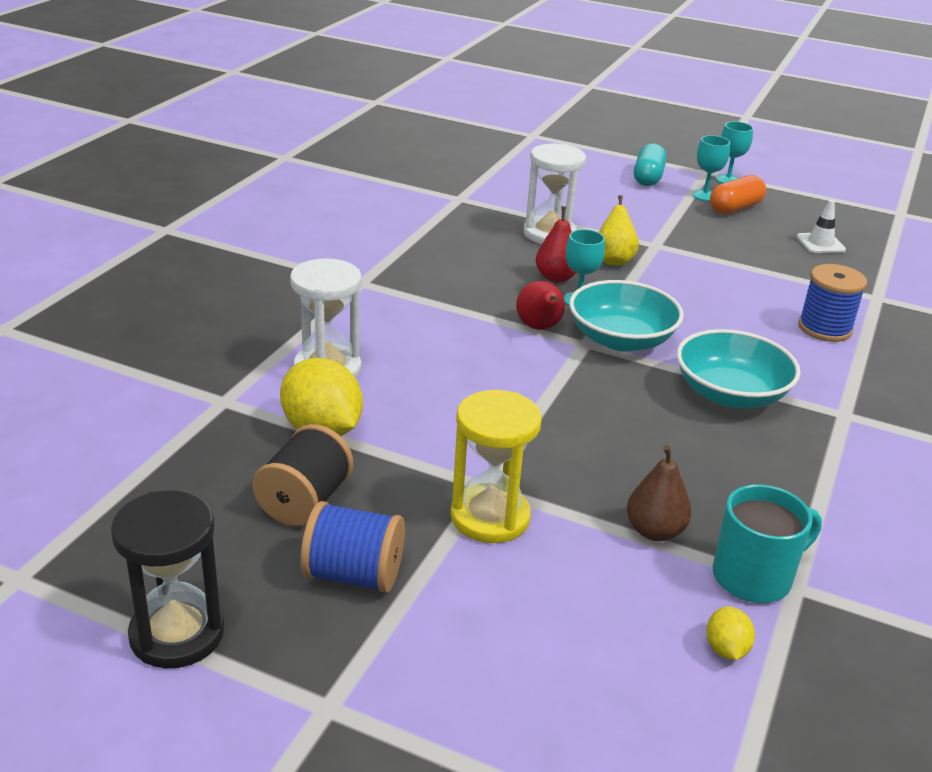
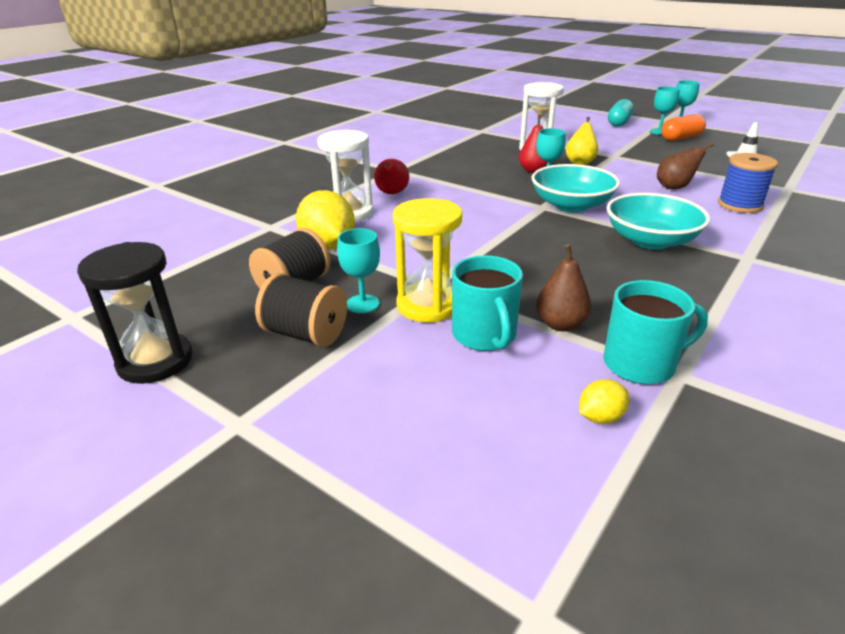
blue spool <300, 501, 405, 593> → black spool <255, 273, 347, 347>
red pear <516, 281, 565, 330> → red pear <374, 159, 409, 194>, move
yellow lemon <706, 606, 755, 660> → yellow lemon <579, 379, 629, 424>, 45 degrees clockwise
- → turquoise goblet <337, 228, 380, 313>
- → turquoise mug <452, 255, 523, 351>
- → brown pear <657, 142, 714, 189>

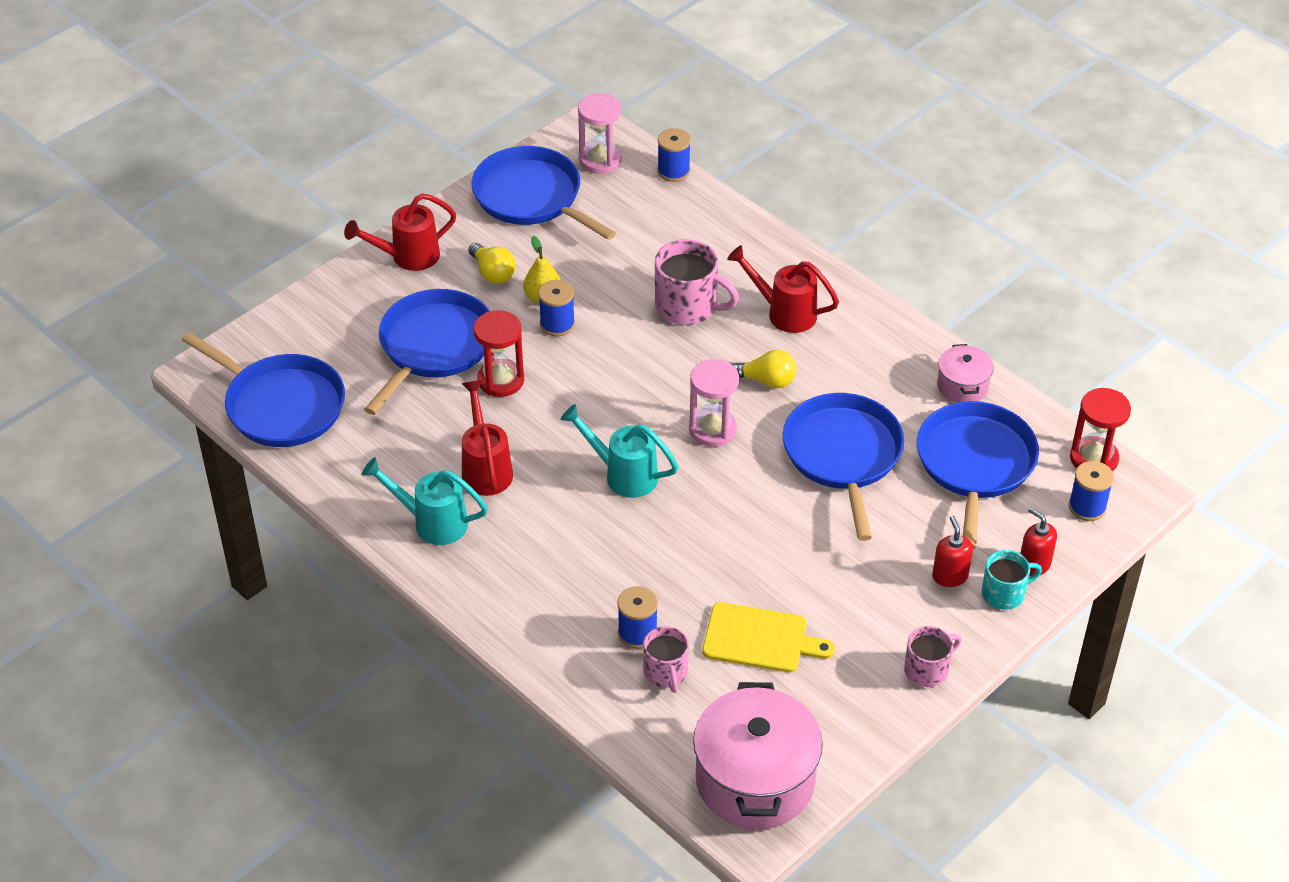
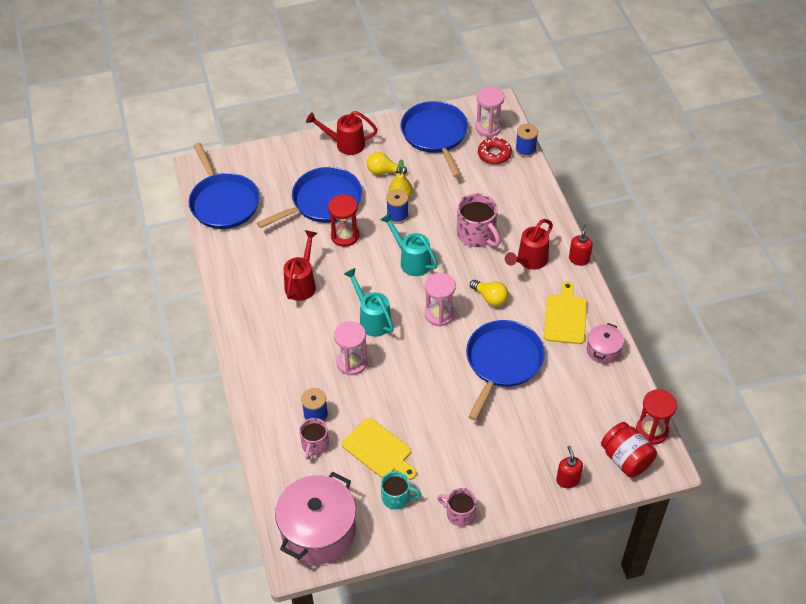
turquoise watering can <362, 458, 488, 545> → turquoise watering can <381, 213, 438, 276>, move
yellow light bulb <469, 243, 516, 284> → yellow light bulb <367, 152, 407, 175>, 105 degrees clockwise
red watering can <727, 245, 839, 333> → red watering can <505, 219, 553, 270>, 105 degrees counterclockwise
pink mug <904, 626, 961, 687> → pink mug <437, 488, 477, 527>, 150 degrees counterclockwise
blue pan <917, 401, 1039, 549> → -
red soap dispenser <932, 516, 973, 587> → red soap dispenser <569, 224, 593, 266>, move
turquoise mug <981, 550, 1042, 609> → turquoise mug <381, 471, 421, 510>, move
blue spool <1068, 461, 1114, 521> → red jar <601, 422, 657, 478>
- → pink hourglass <334, 321, 368, 375>
- → red donut <478, 137, 512, 165>
- → yellow cutting board <544, 281, 587, 344>

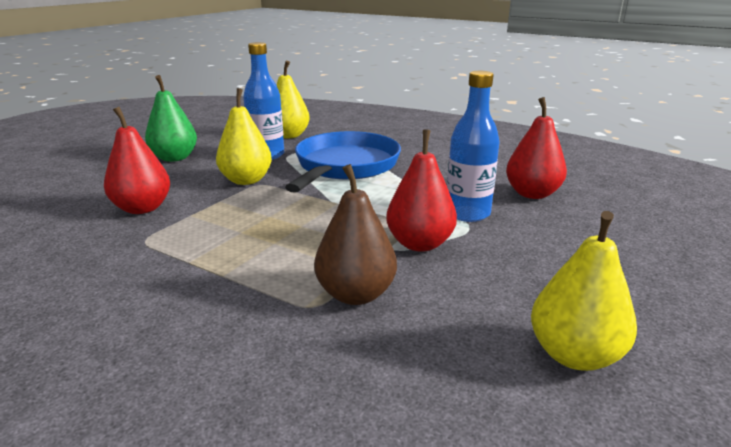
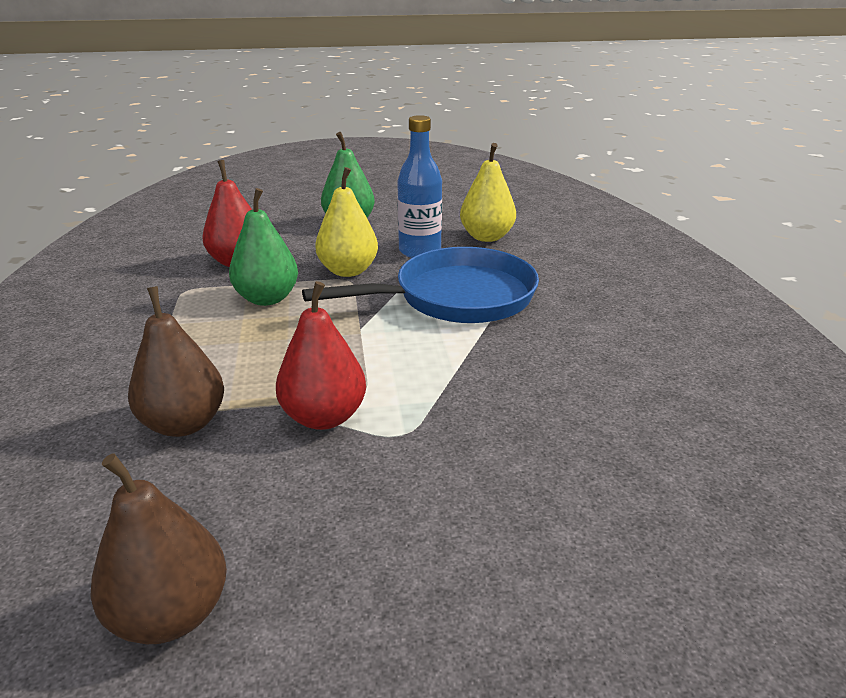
blue bottle <447, 71, 500, 222> → -
red pear <506, 97, 567, 199> → -
yellow pear <531, 211, 637, 371> → brown pear <90, 454, 227, 644>
- → green pear <229, 188, 298, 306>

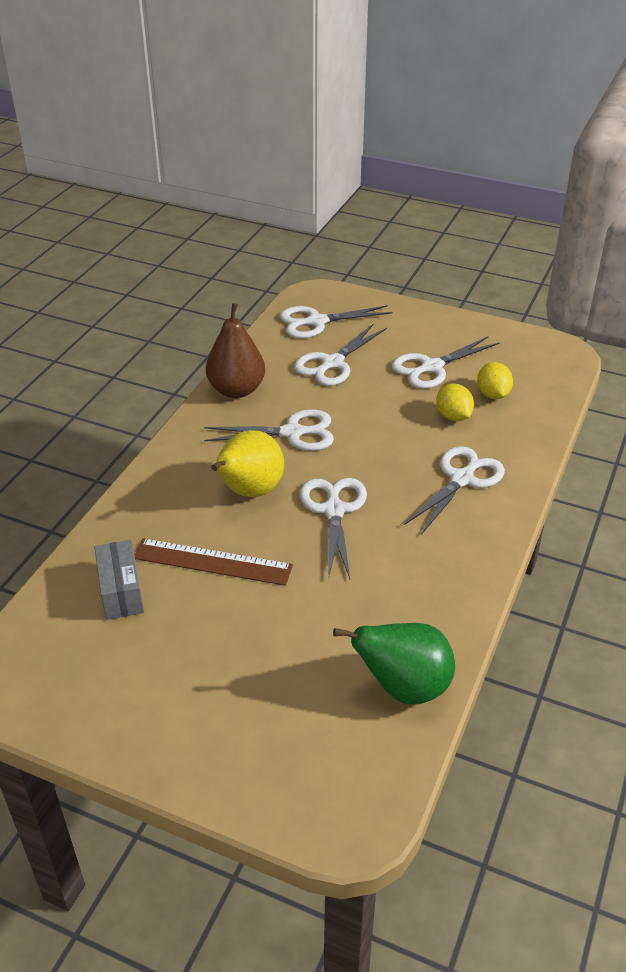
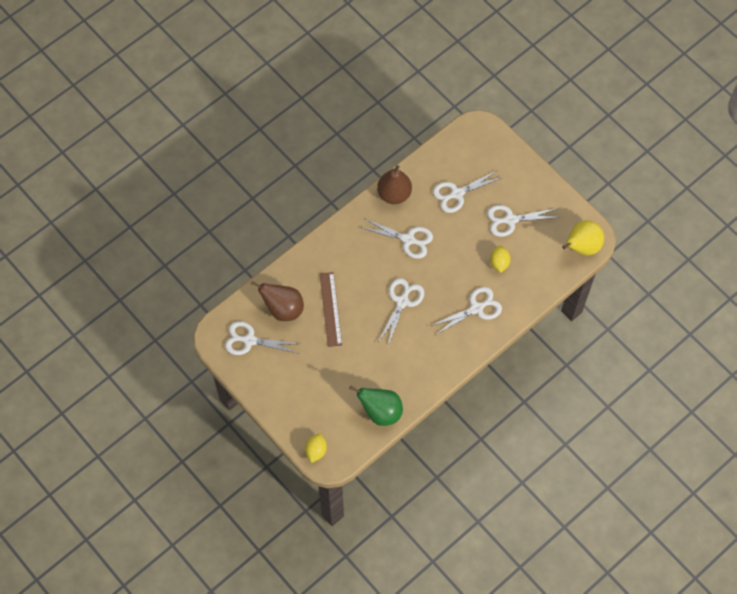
grey box <94, 540, 144, 620> → brown pear <251, 281, 304, 321>
brown ruler <134, 538, 293, 586> → brown ruler <320, 272, 342, 347>, 45 degrees clockwise
yellow pear <211, 430, 284, 497> → yellow pear <562, 220, 604, 255>, move
white scissors <280, 305, 393, 338> → white scissors <225, 321, 299, 355>, move
yellow lemon <477, 362, 513, 399> → yellow lemon <305, 434, 327, 463>, move

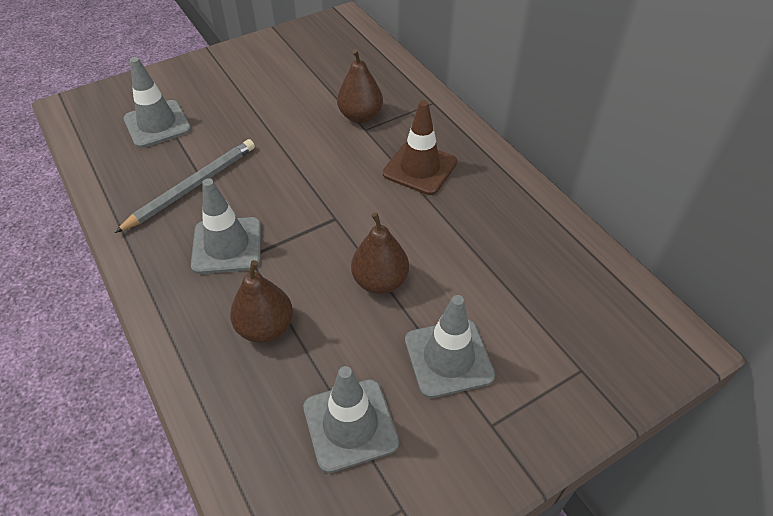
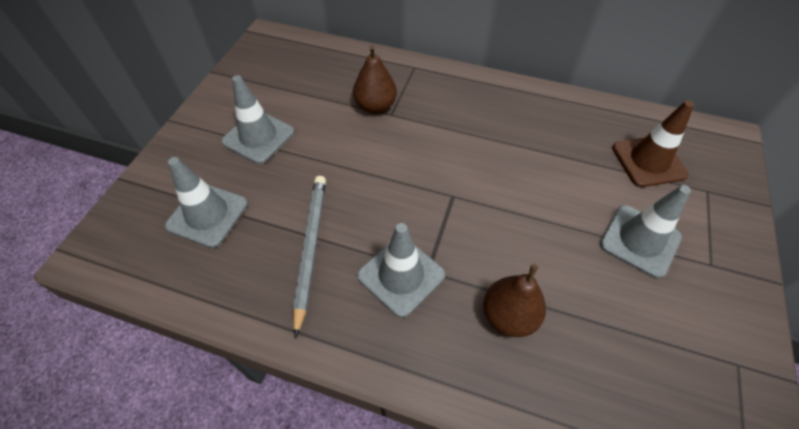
grey traffic cone <303, 366, 399, 473> → grey traffic cone <221, 75, 294, 164>, move
brown pear <351, 212, 409, 294> → -
brown traffic cone <383, 100, 457, 195> → brown traffic cone <612, 100, 694, 187>, move

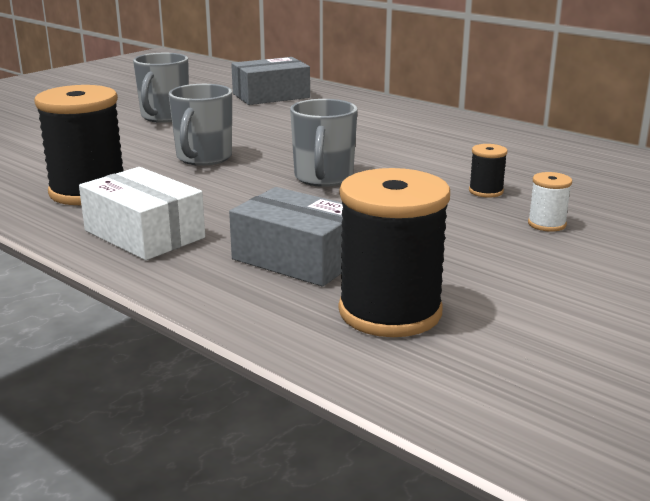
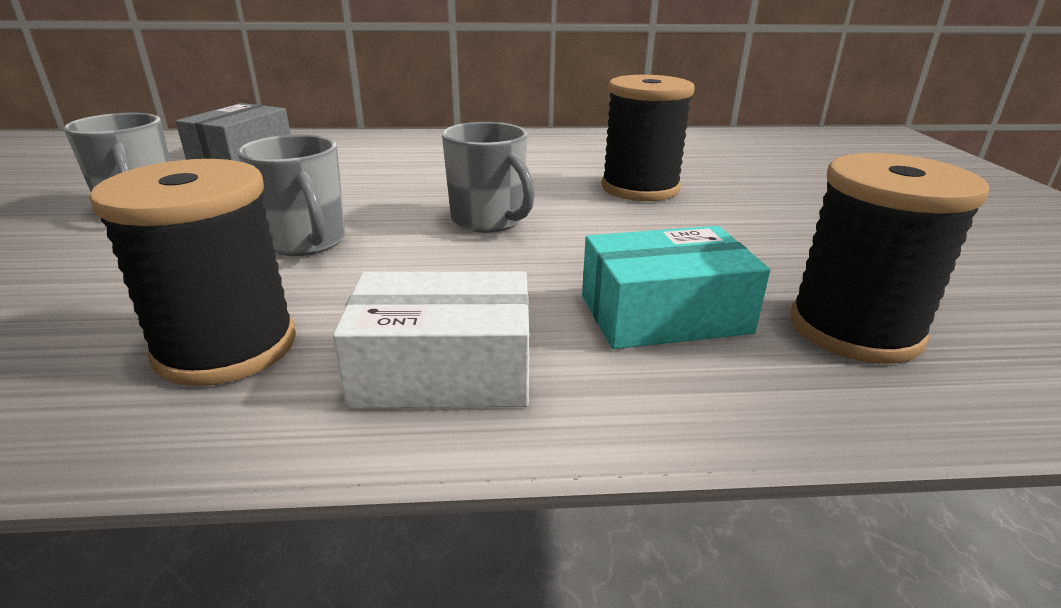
grey box <229, 187, 343, 286> → turquoise box <582, 226, 770, 349>
black spool <469, 144, 507, 198> → black spool <601, 75, 694, 201>, x2.22
white spool <528, 172, 572, 232> → -

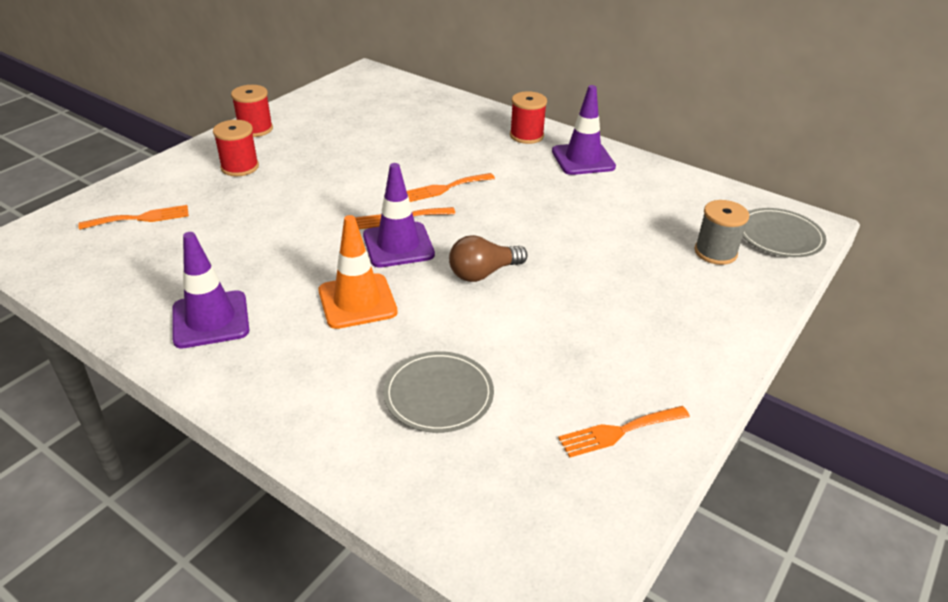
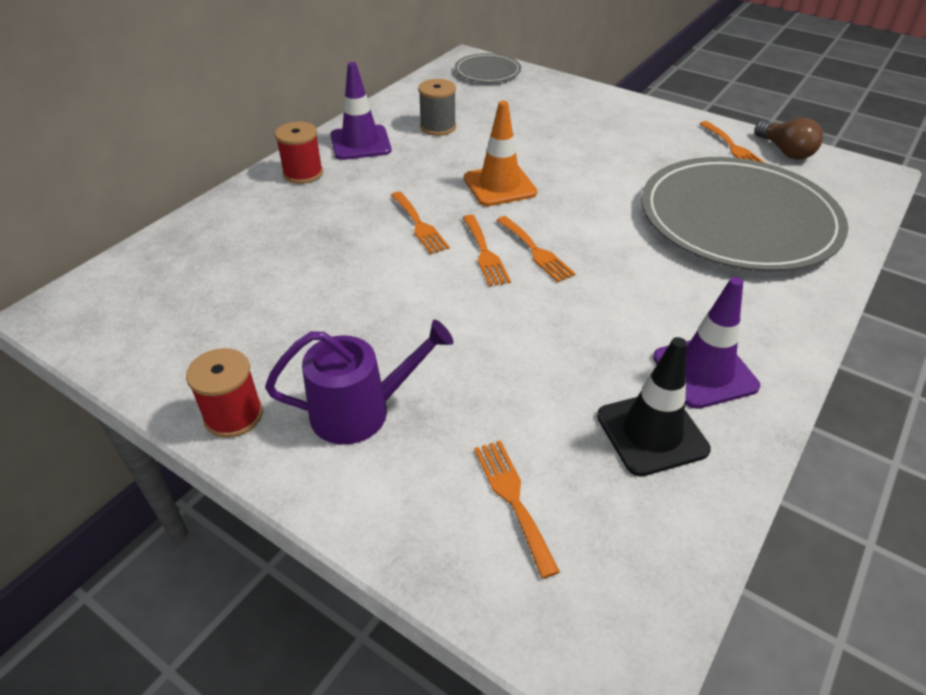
red spool <213, 120, 259, 177> → purple watering can <265, 320, 453, 445>
orange traffic cone <318, 215, 398, 329> → orange traffic cone <464, 101, 537, 206>, move
purple traffic cone <363, 163, 435, 268> → orange fork <496, 216, 576, 282>
grey plate <383, 351, 494, 433> → grey plate <641, 157, 848, 272>, x2.19
brown light bulb <449, 235, 528, 282> → brown light bulb <754, 118, 823, 160>, move
grey spool <694, 200, 749, 265> → grey spool <418, 79, 456, 136>, move
- → black traffic cone <597, 337, 711, 477>

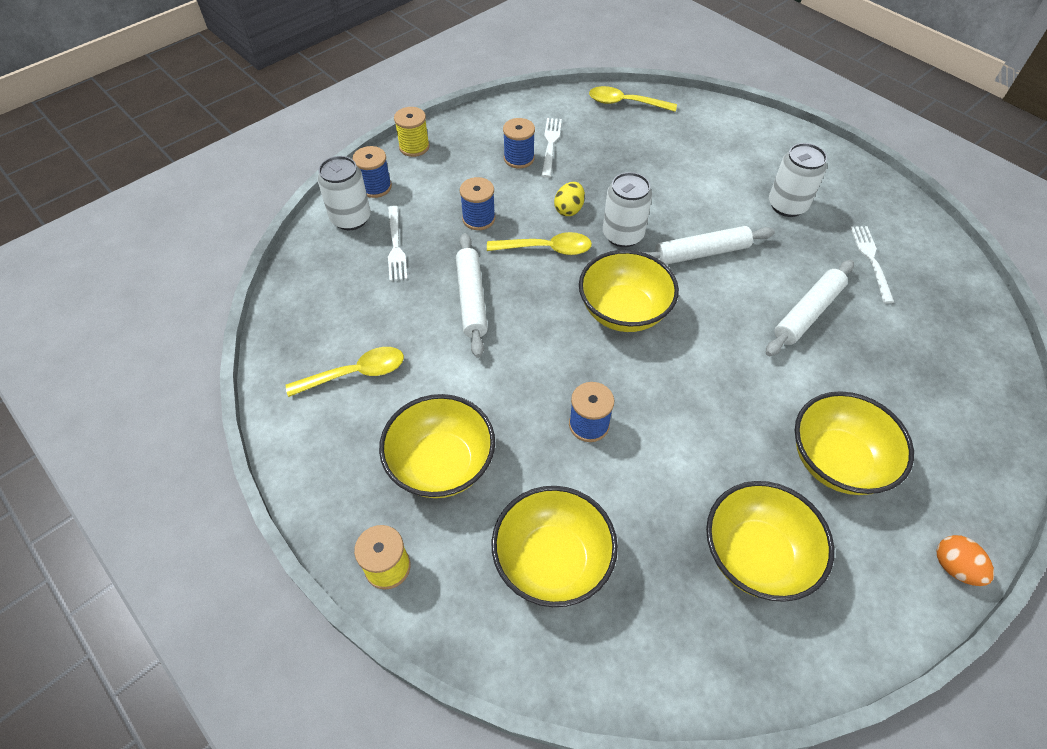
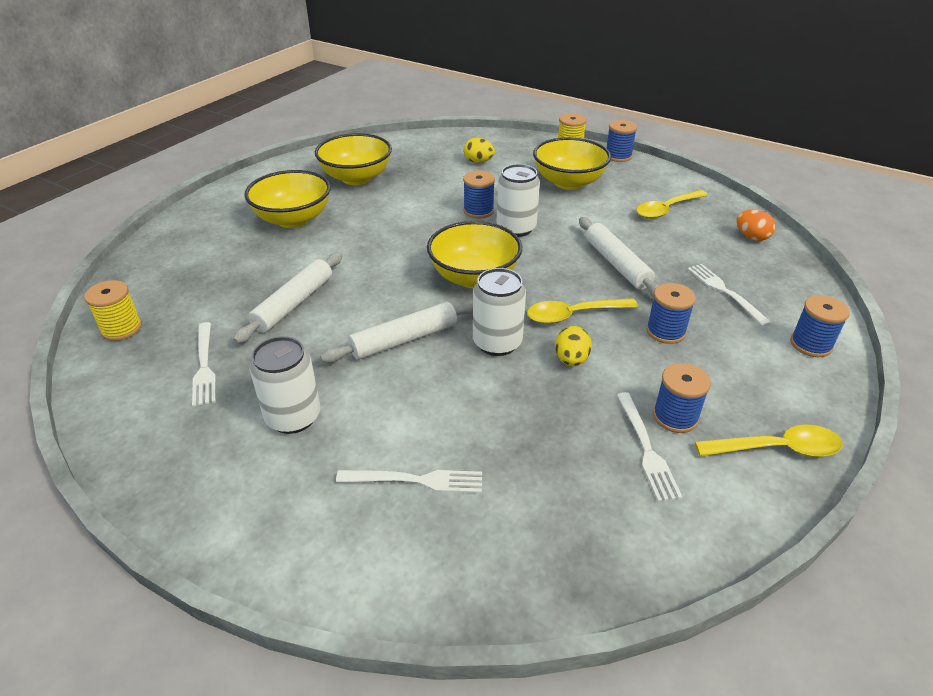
white can <318, 156, 371, 230> → white can <497, 164, 540, 237>, move
yellow spool <394, 107, 430, 157> → yellow spool <84, 280, 142, 341>, move
yellow bowl <491, 486, 618, 607> → yellow egg <464, 138, 495, 163>
yellow spoon <589, 86, 677, 112> → yellow spoon <695, 424, 843, 457>, move
orange egg <937, 535, 994, 586> → orange egg <736, 210, 776, 241>, move
- → white fork <336, 470, 482, 493>
- → blue spool <607, 120, 637, 162>

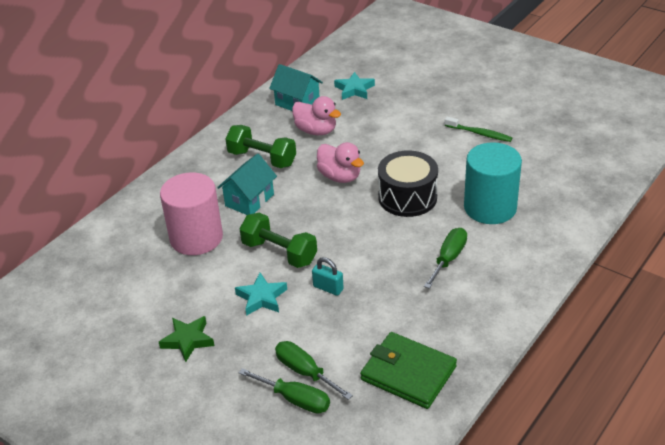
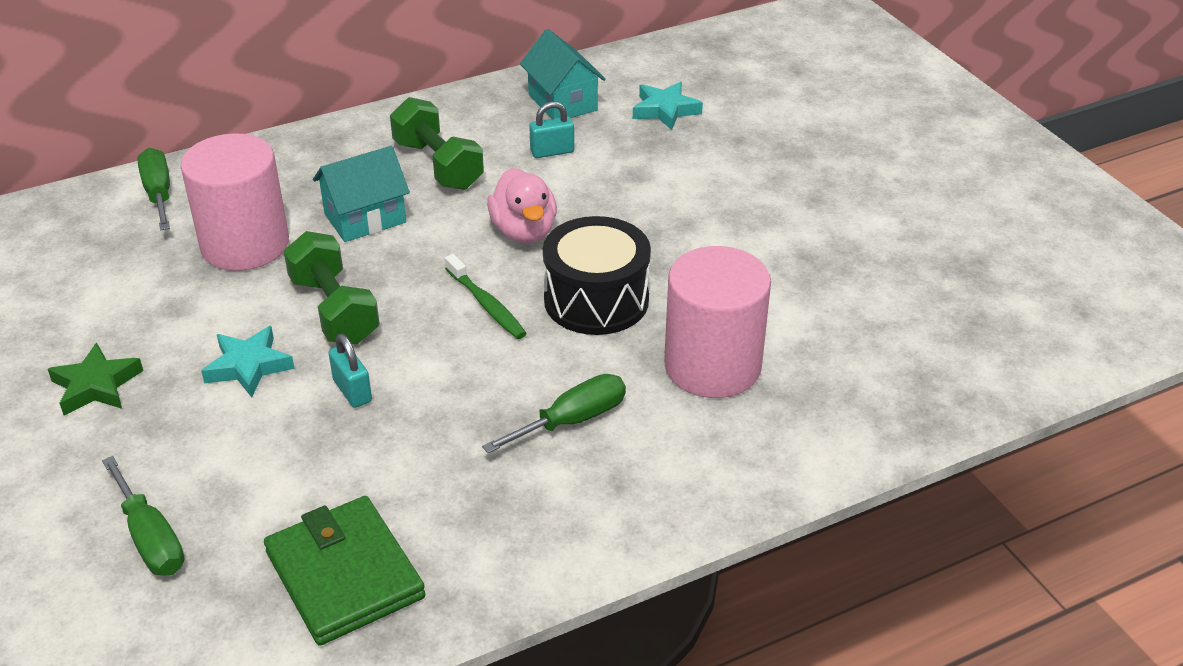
green screwdriver <275, 341, 353, 400> → green screwdriver <137, 148, 170, 230>, move
pink duck <292, 96, 341, 135> → turquoise padlock <529, 102, 574, 158>
green toothbrush <445, 117, 512, 142> → green toothbrush <445, 254, 527, 339>, move
turquoise cylinder <464, 142, 522, 224> → pink cylinder <664, 246, 771, 398>

